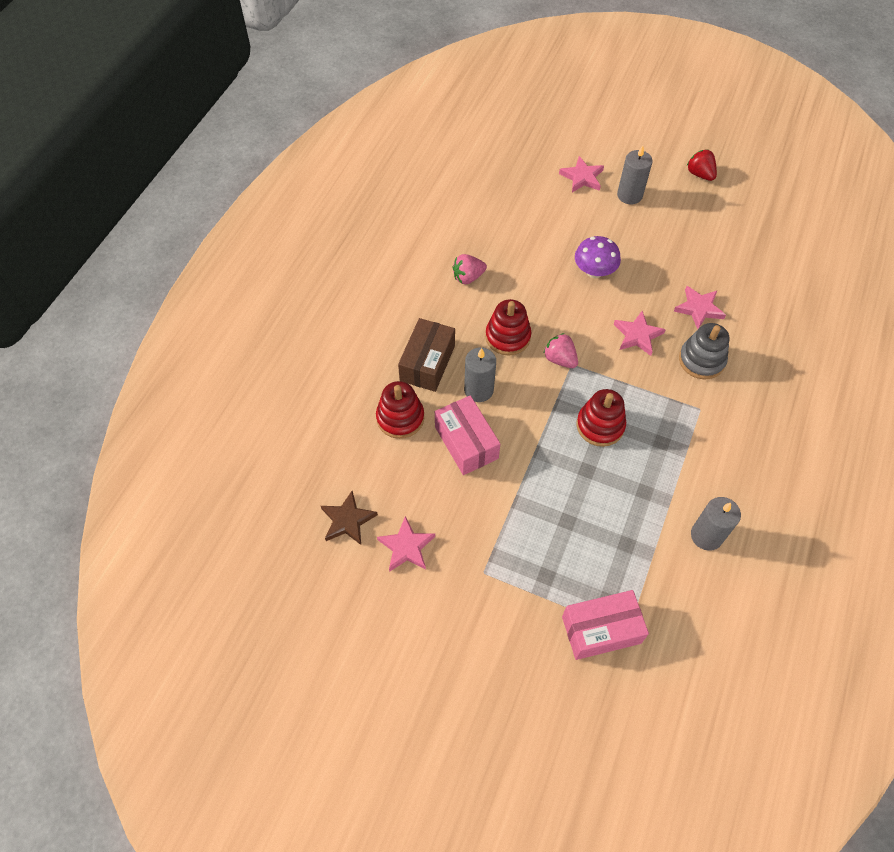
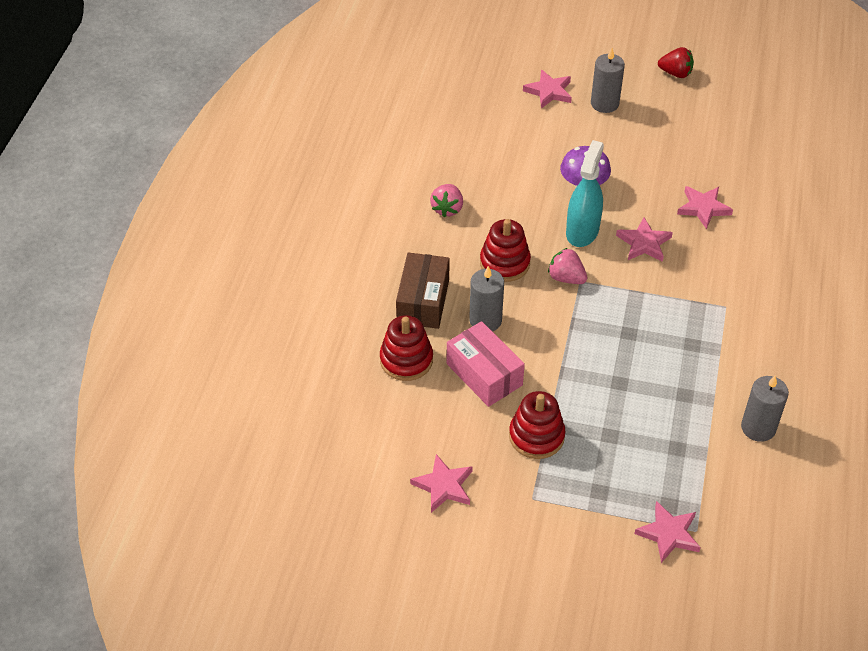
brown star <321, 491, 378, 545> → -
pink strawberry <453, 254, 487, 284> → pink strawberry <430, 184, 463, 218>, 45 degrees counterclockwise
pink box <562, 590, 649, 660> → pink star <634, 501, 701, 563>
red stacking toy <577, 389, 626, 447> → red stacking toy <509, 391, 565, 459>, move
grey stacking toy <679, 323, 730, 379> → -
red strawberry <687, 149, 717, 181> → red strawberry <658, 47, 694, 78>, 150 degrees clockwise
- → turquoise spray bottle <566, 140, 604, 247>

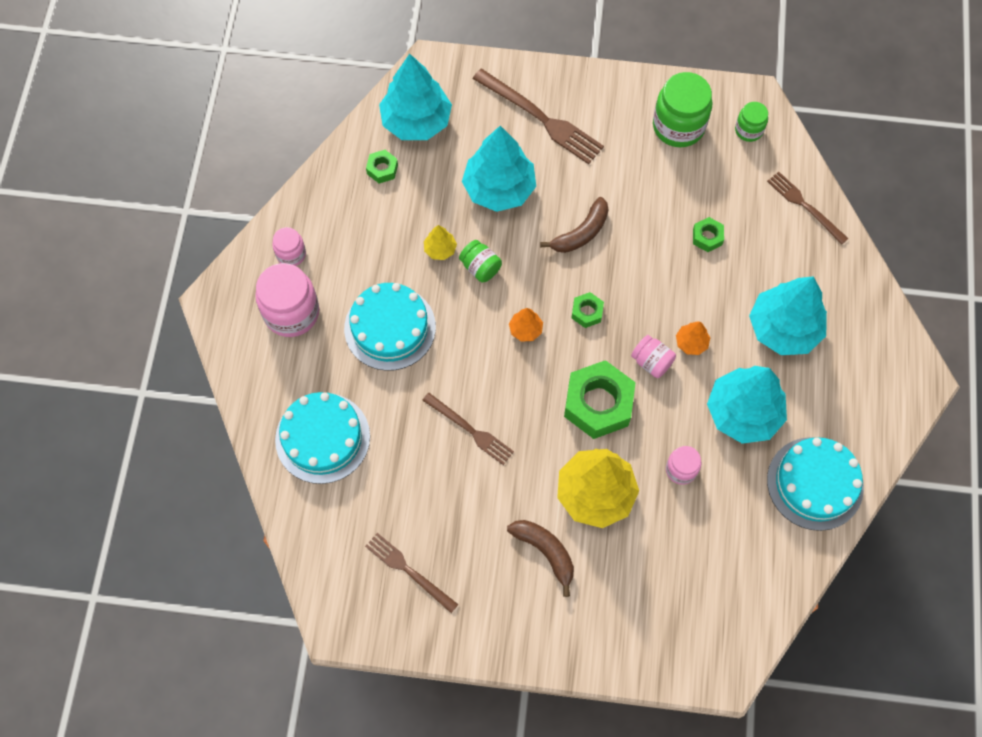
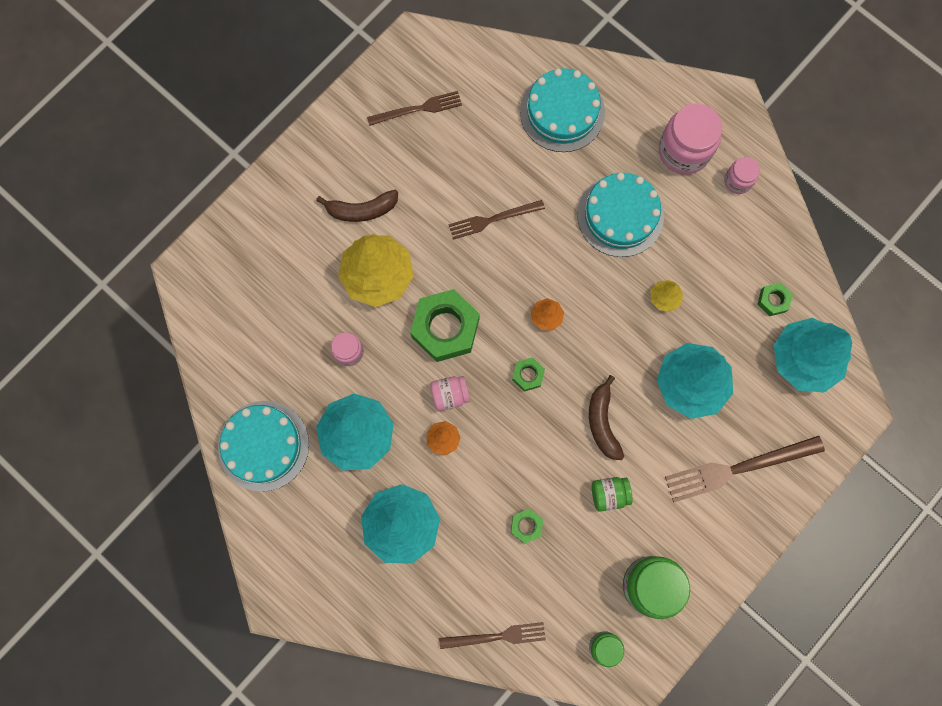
green jar <459, 240, 502, 282> → green jar <592, 477, 633, 512>, move

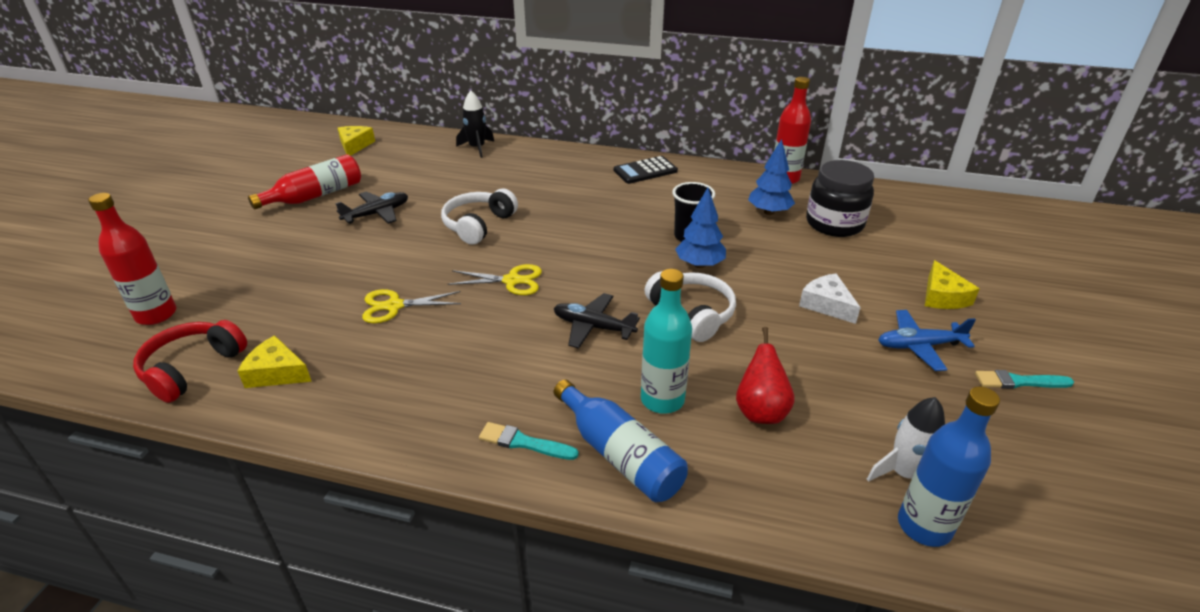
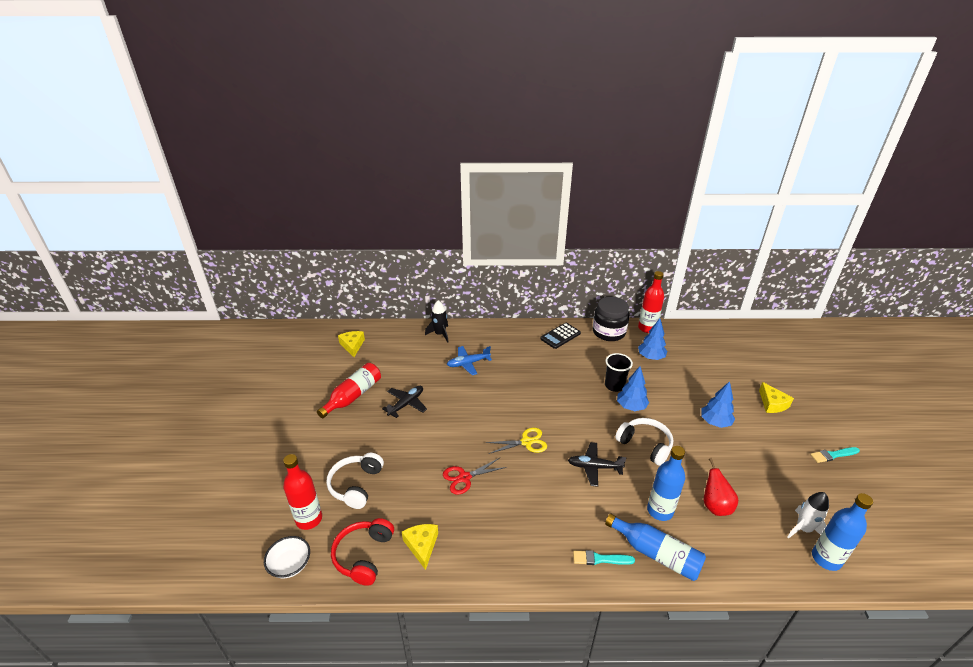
yellow cheese <238, 335, 312, 388> → yellow cheese <402, 524, 438, 570>, 75 degrees clockwise
yellow scissors <362, 289, 461, 323> → red scissors <443, 458, 507, 495>
white headphones <441, 189, 518, 245> → white headphones <327, 453, 384, 509>, move
turquoise bottle <641, 269, 692, 414> → blue bottle <647, 446, 685, 521>
white cheese <799, 273, 861, 324> → blue tree <701, 381, 735, 428>
black jar <806, 160, 874, 237> → black jar <592, 297, 629, 341>, move
blue plane <878, 310, 976, 371> → blue plane <447, 346, 492, 375>, move
- → white bowl <264, 536, 310, 578>

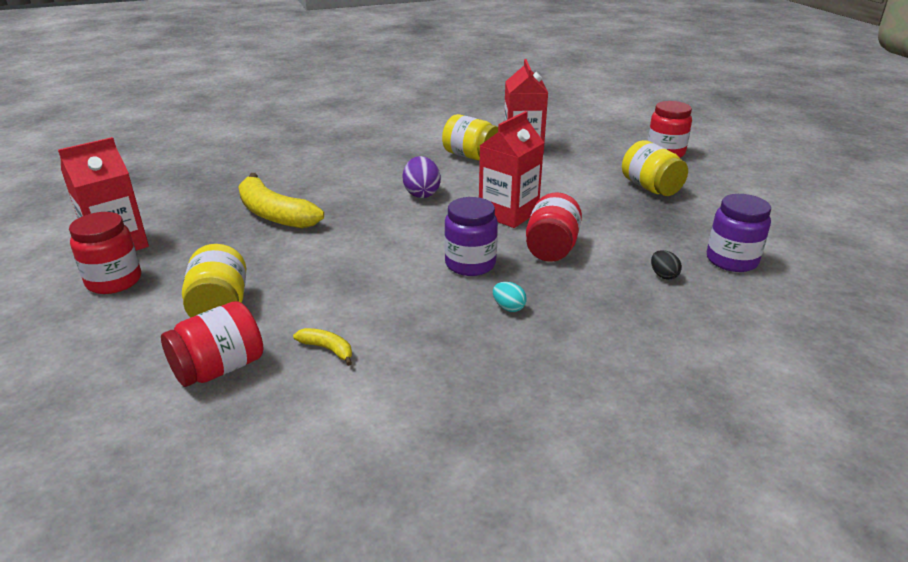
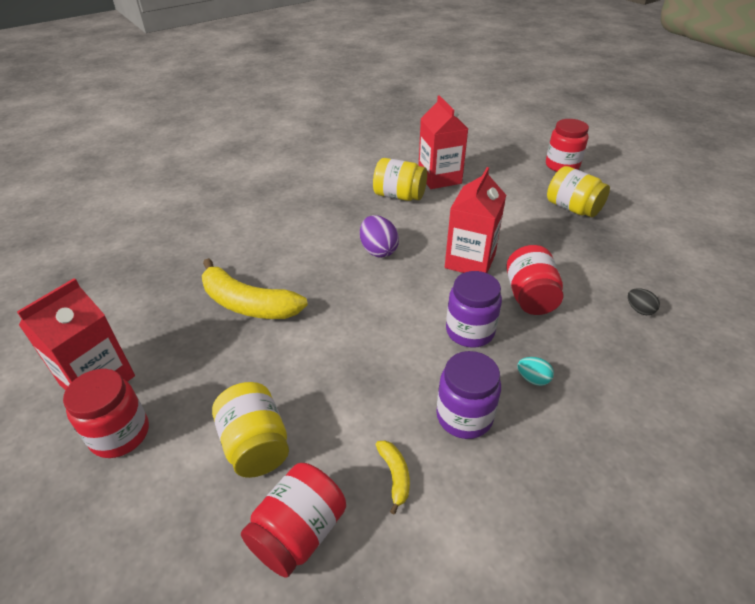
yellow banana <293, 328, 352, 366> → yellow banana <375, 440, 410, 515>, 60 degrees clockwise
purple jar <707, 194, 771, 272> → purple jar <436, 351, 501, 439>, move

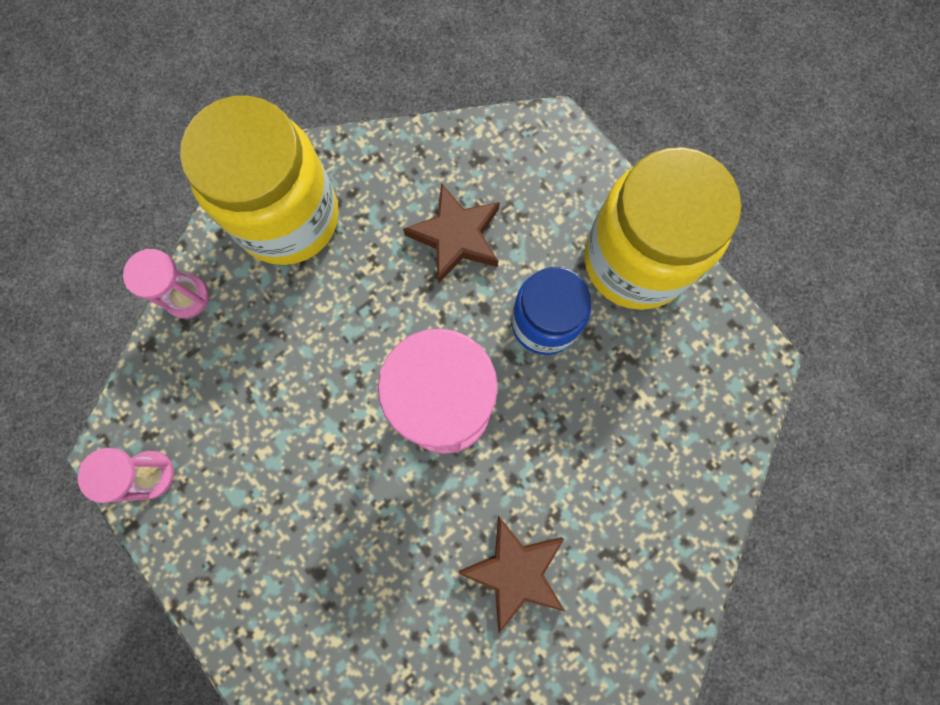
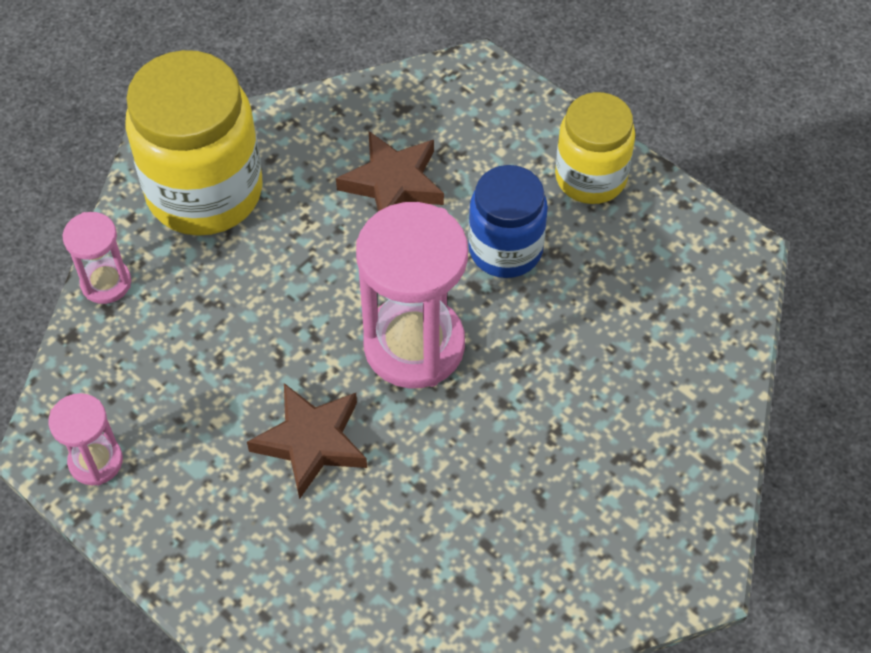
brown star <458, 516, 565, 633> → brown star <247, 383, 367, 499>, move
yellow jar <584, 147, 741, 310> → yellow jar <555, 92, 635, 204>, x0.62

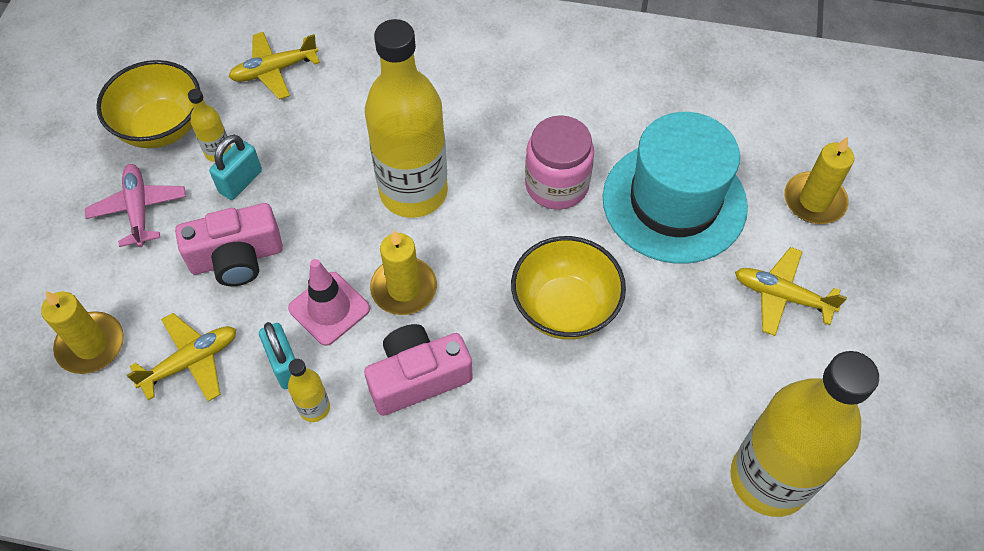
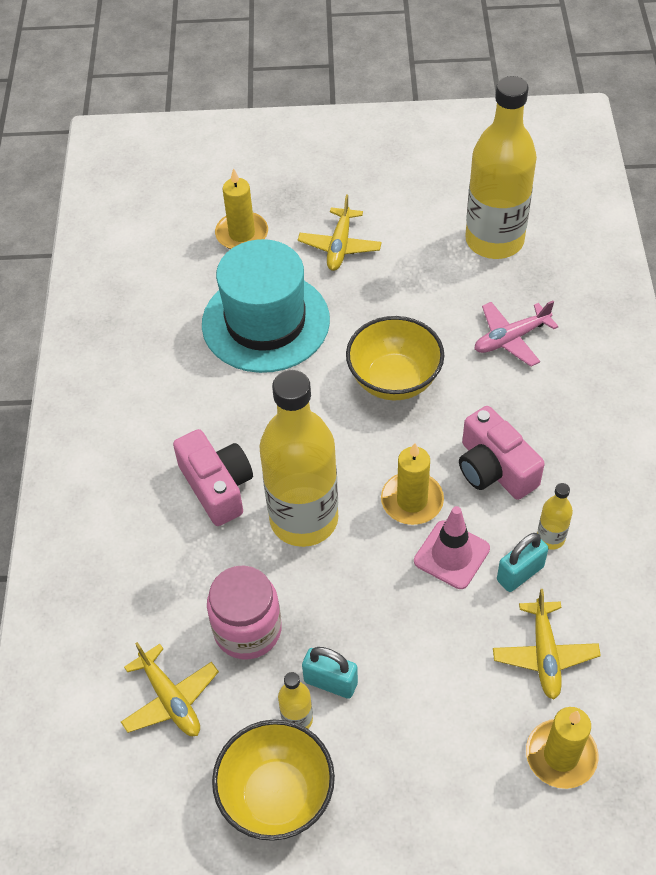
pink plane <85, 164, 186, 247> → pink plane <474, 301, 559, 367>, move
yellow plane <127, 313, 236, 402> → yellow plane <493, 589, 601, 700>, 135 degrees counterclockwise
pink camera <175, 203, 283, 286> → pink camera <173, 429, 253, 526>, move
pink jar <525, 115, 594, 210> → pink jar <207, 565, 282, 659>, move

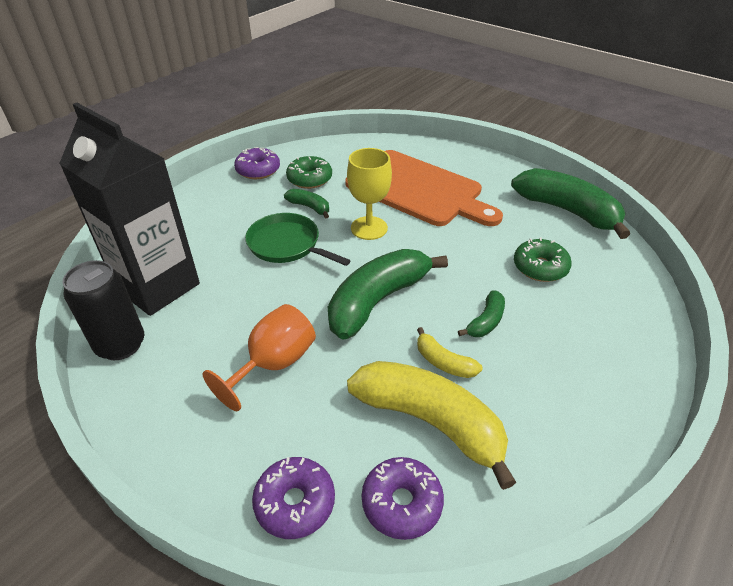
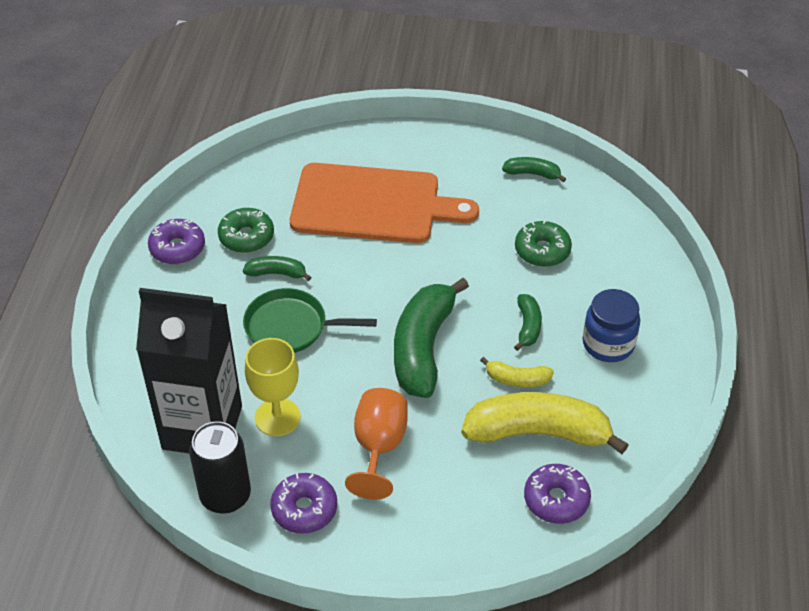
purple donut <252, 457, 335, 539> → purple donut <271, 473, 337, 534>, move
yellow goblet <347, 148, 392, 240> → yellow goblet <245, 338, 300, 436>, move
green banana <511, 168, 630, 239> → green banana <502, 157, 566, 182>, x0.47
- → blue jar <583, 289, 640, 362>

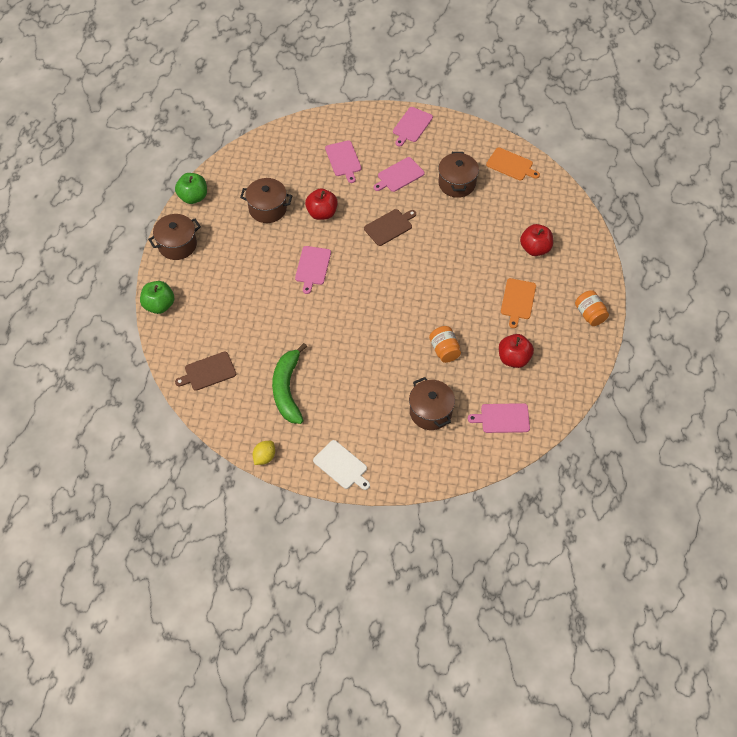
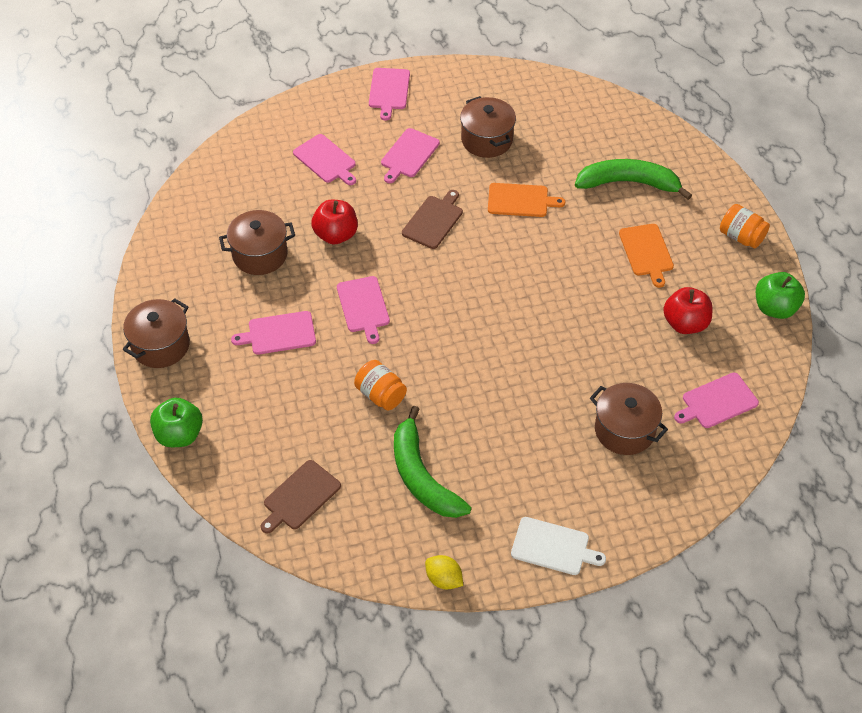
green apple <175, 173, 207, 204> → green apple <756, 272, 805, 319>, move
yellow lemon <253, 441, 275, 465> → yellow lemon <425, 555, 463, 589>, 60 degrees counterclockwise
orange jar <429, 326, 461, 363> → orange jar <354, 360, 407, 411>, move
orange cutting board <486, 147, 540, 181> → orange cutting board <488, 183, 566, 217>, move
red apple <520, 224, 553, 256> → green banana <575, 159, 692, 200>
- → pink cutting board <231, 311, 316, 355>

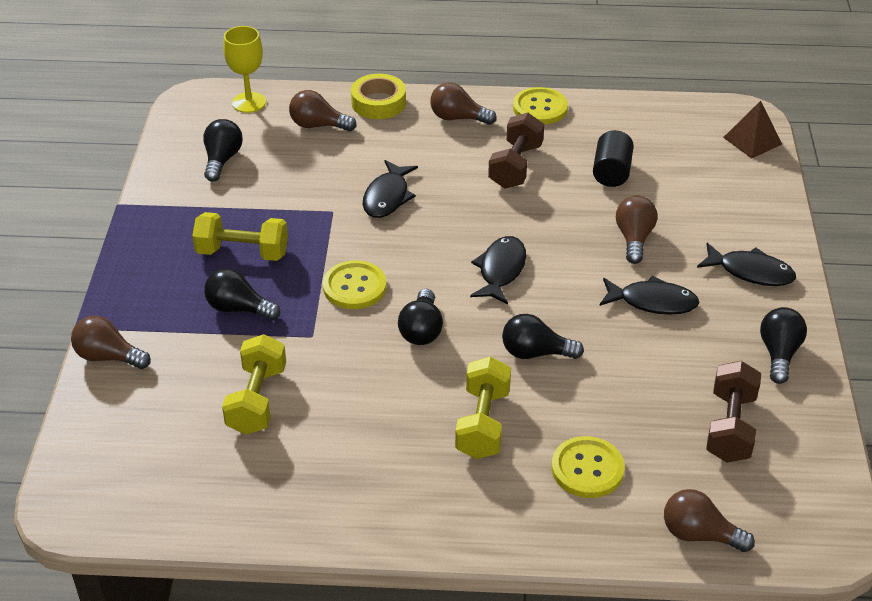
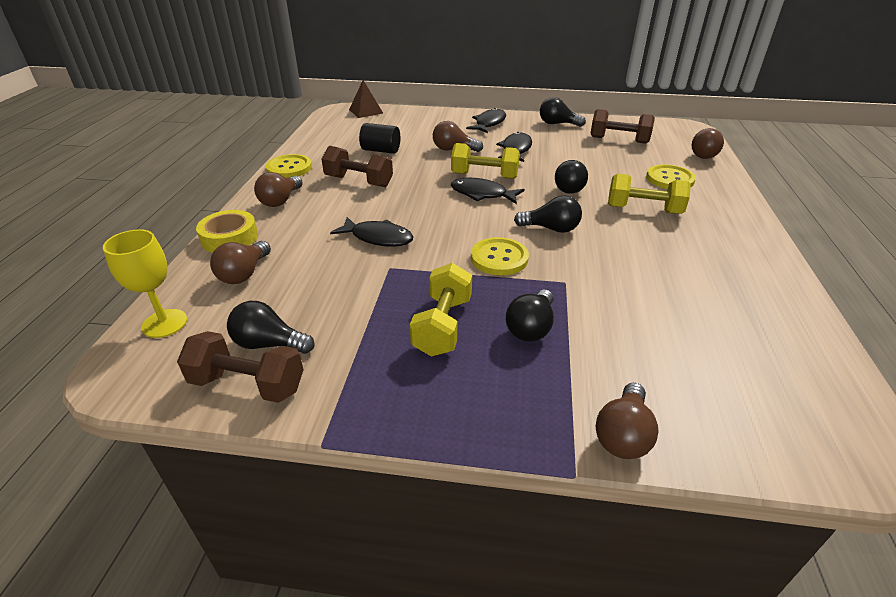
yellow dumbbell <222, 334, 286, 435> → yellow dumbbell <451, 143, 520, 179>, move
- → brown dumbbell <177, 331, 304, 403>

